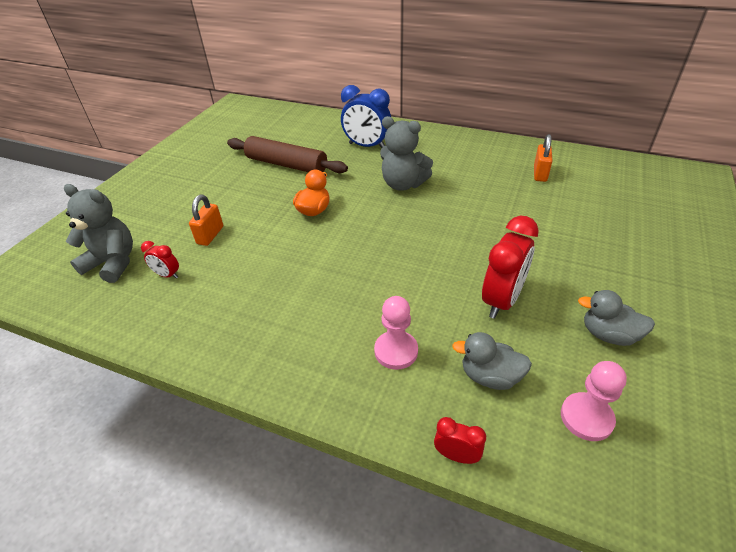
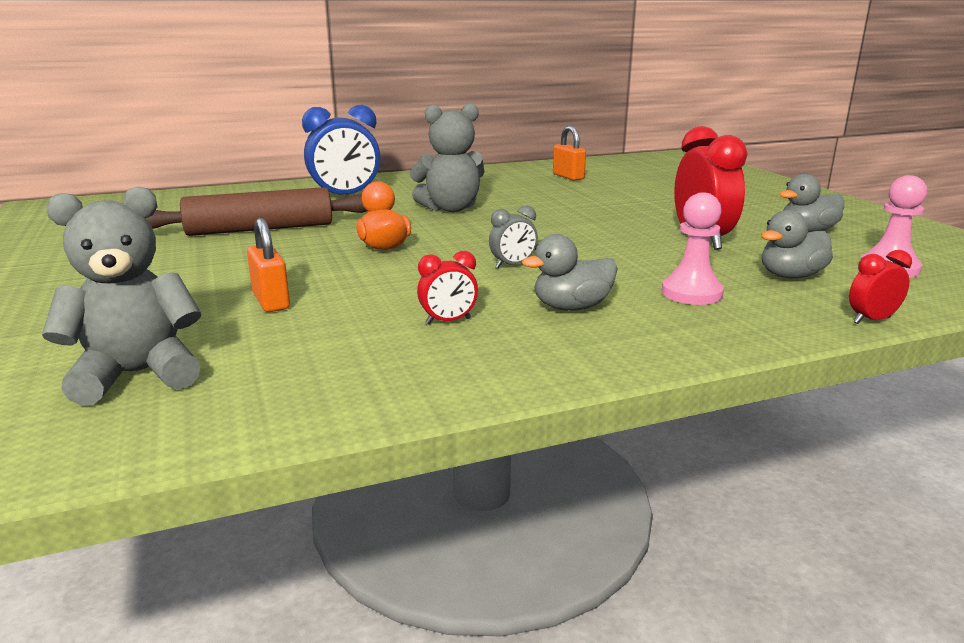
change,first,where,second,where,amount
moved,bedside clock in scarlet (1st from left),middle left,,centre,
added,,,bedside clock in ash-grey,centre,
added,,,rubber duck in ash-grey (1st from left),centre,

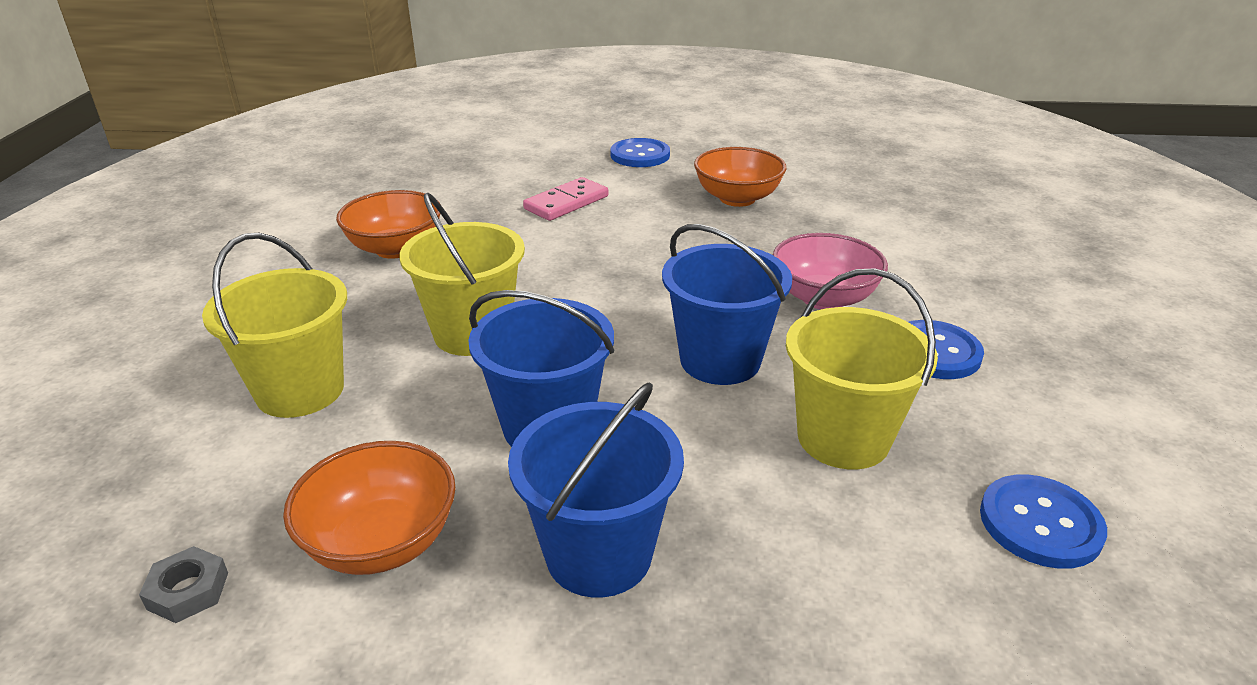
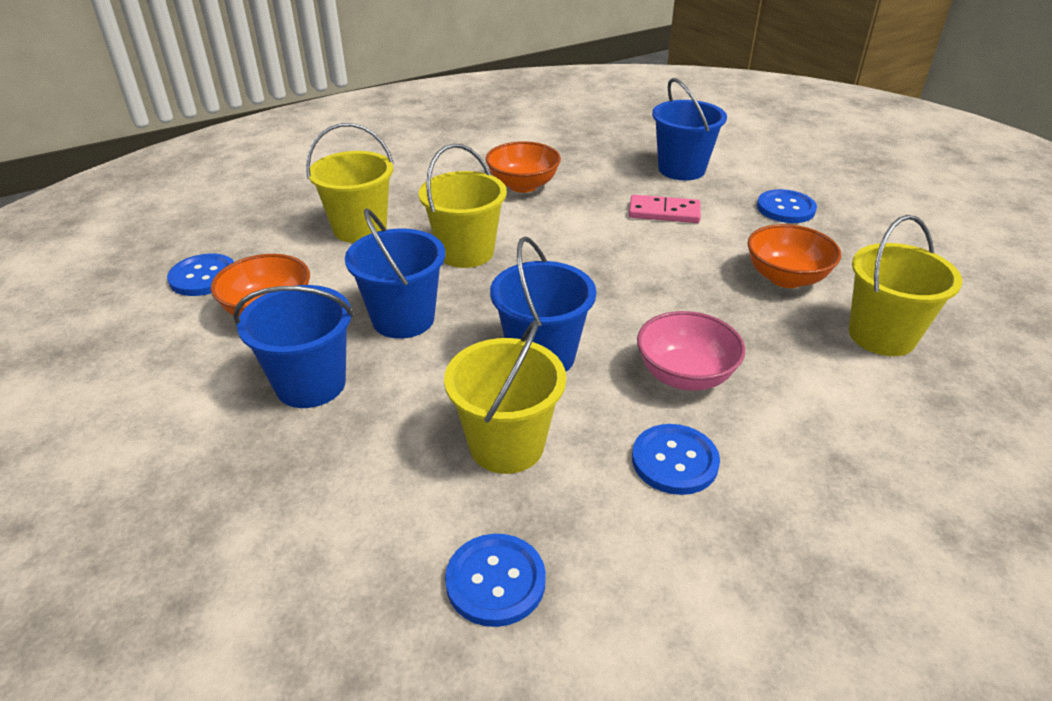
change,first,where,second,where,amount
replaced,nut in ash-grey,bottom left,button in royal blue (1st from left),middle left,
added,,,bucket in royal blue (4th from left),top centre,
added,,,bucket in bright yellow (4th from left),middle right,

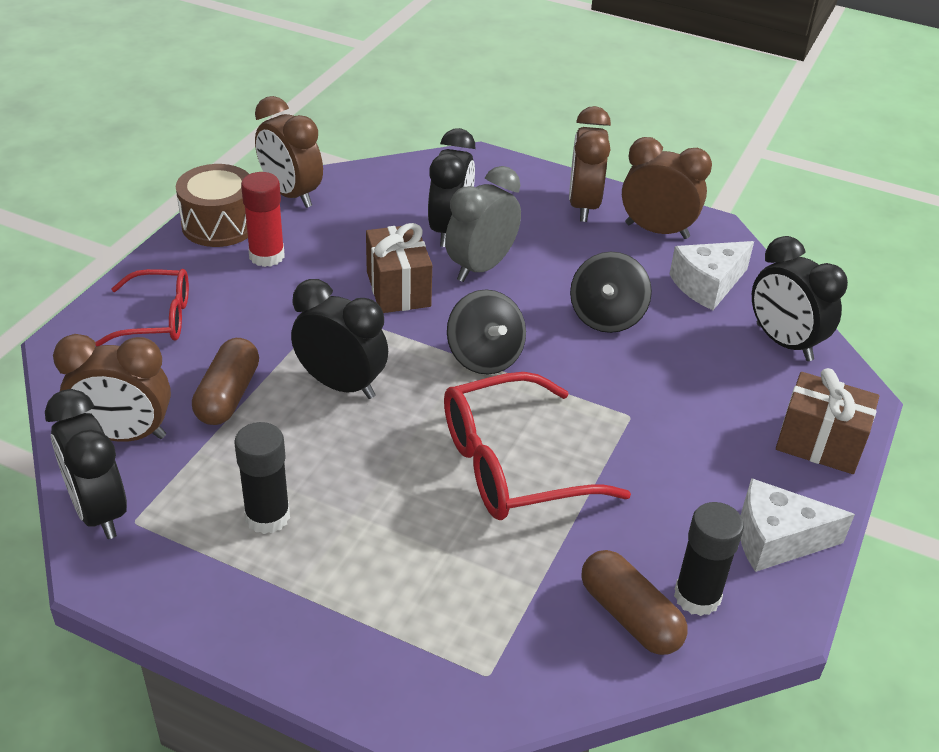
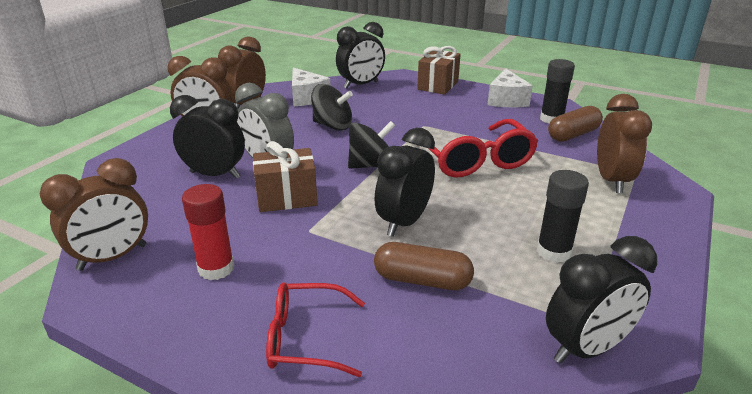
change,first,where,second,where,amount
removed,toy drum in dark brown,top left,,,
turned,eyeglasses in scarlet (1st from left),middle left,,bottom centre,90 degrees counterclockwise
moved,bedside clock in dark brown (1st from left in the first image),middle left,bedside clock in dark brown (4th from left),middle right,

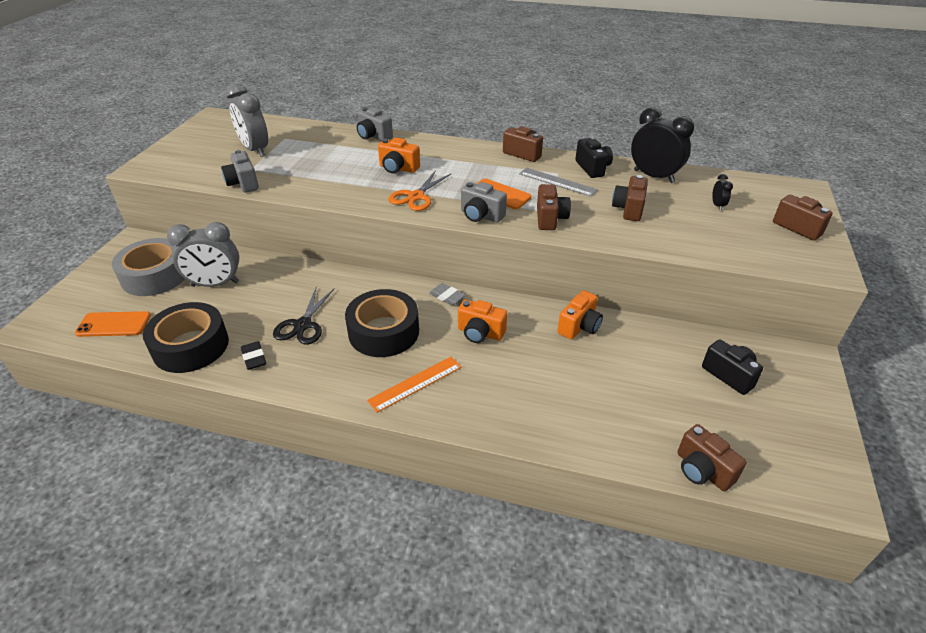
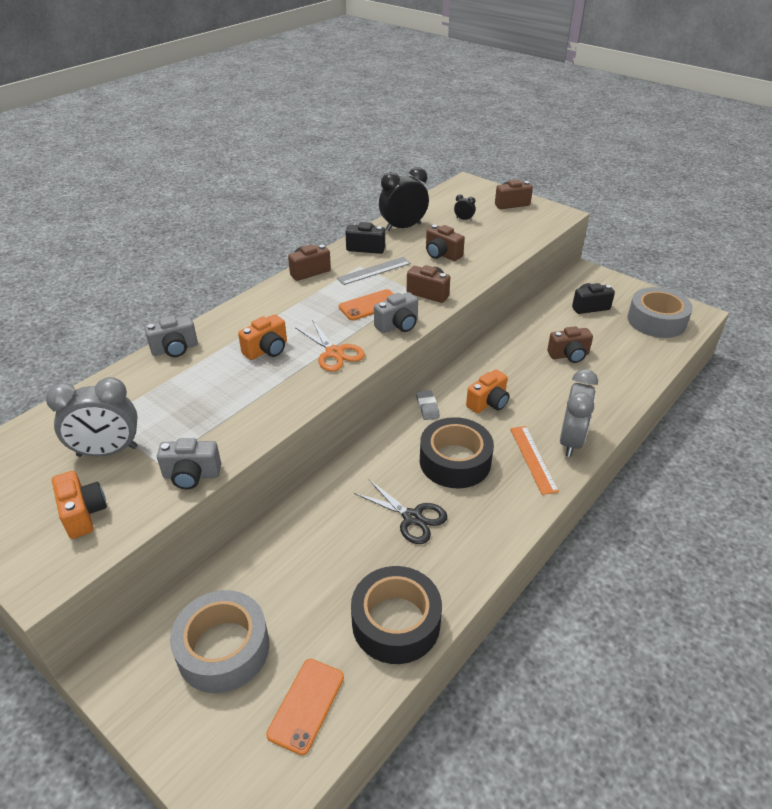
change,first,where,second,where,amount
moved,bedside clock in ash-grey (1st from left in the first image),middle left,bedside clock in ash-grey (2nd from left),middle right,
turned,eraser in ash-grey,centre,,centre,75 degrees counterclockwise
moved,camera in orange-coloured (3rd from left in the first image),centre,camera in orange-coloured (1st from left),middle left,
removed,eraser in jet-black,middle left,,,
moved,camera in dark brown (4th from left in the first image),bottom right,camera in dark brown (5th from left),middle right,
added,,,roll of tape in ash-grey (2nd from left),middle right,

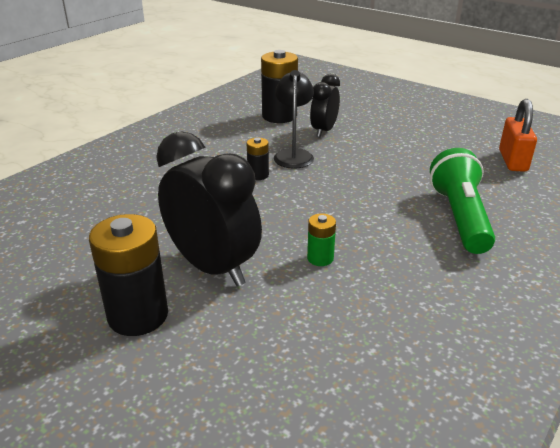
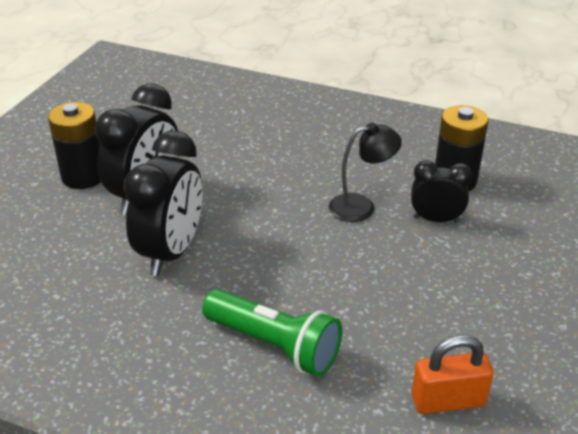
change,first,where,second,where,amount
removed,AA battery in jet-black (2nd from left),centre,,,
turned,flashlight in leaf-green,middle right,,bottom centre,45 degrees clockwise
replaced,AA battery in leaf-green,centre,bedside clock in jet-black (2nd from left),middle left,

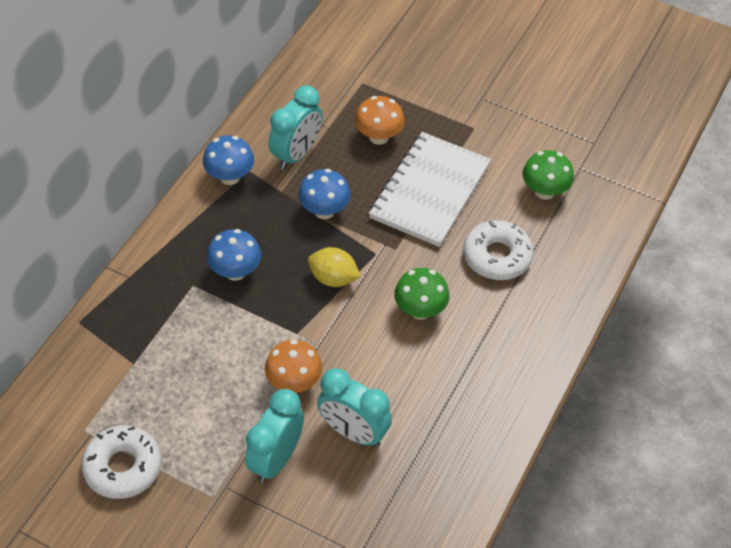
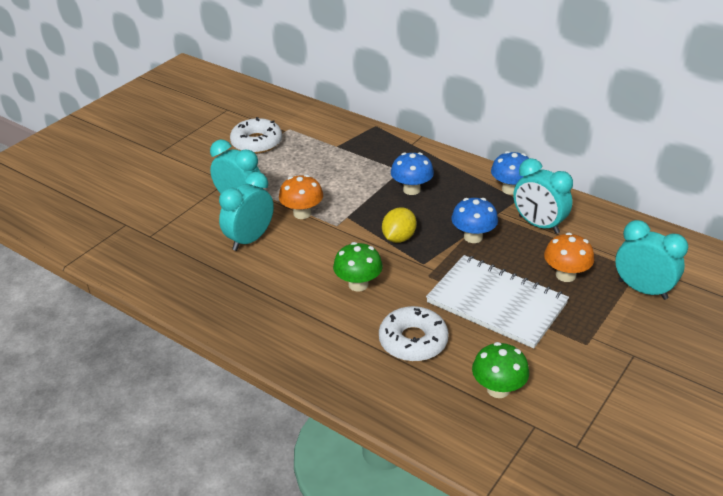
change,first,where,second,where,amount
added,,,bedside clock in teal (4th from left),middle right,

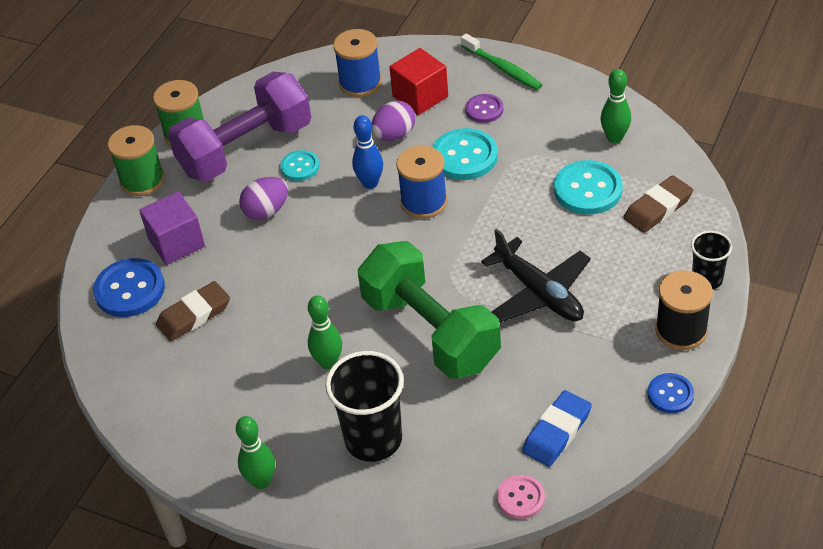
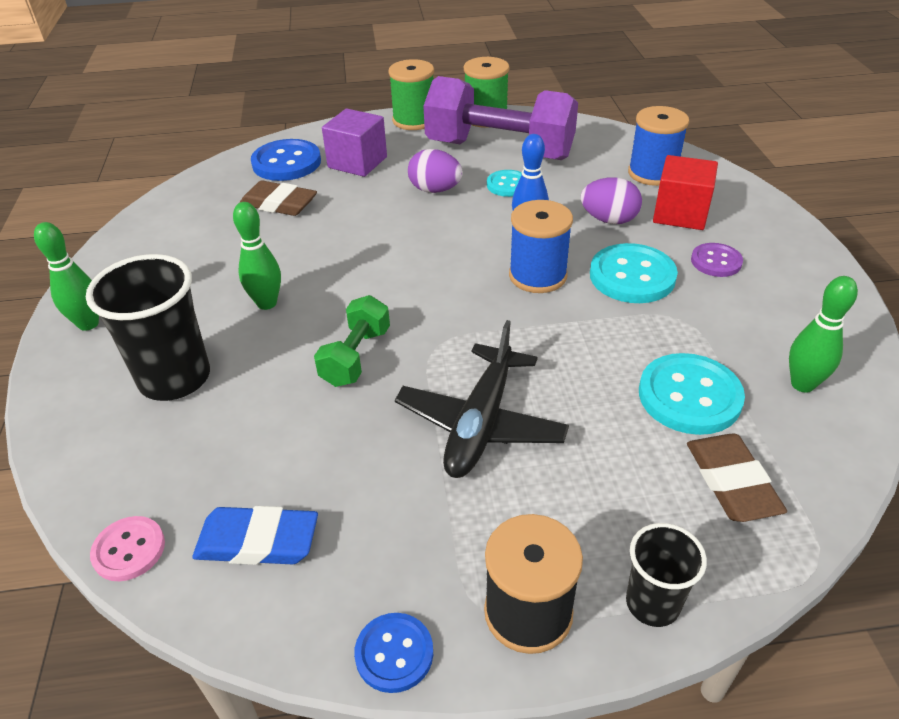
change,first,where,second,where,amount
removed,tooth brush in leaf-green,top centre,,,
turned,eraser in dark brown (2nd from left),middle right,,middle right,60 degrees clockwise
resized,hand weight in leaf-green,centre,,centre,x0.49

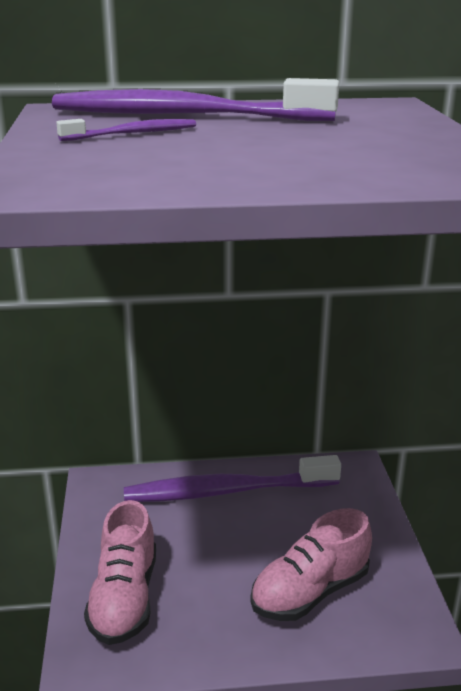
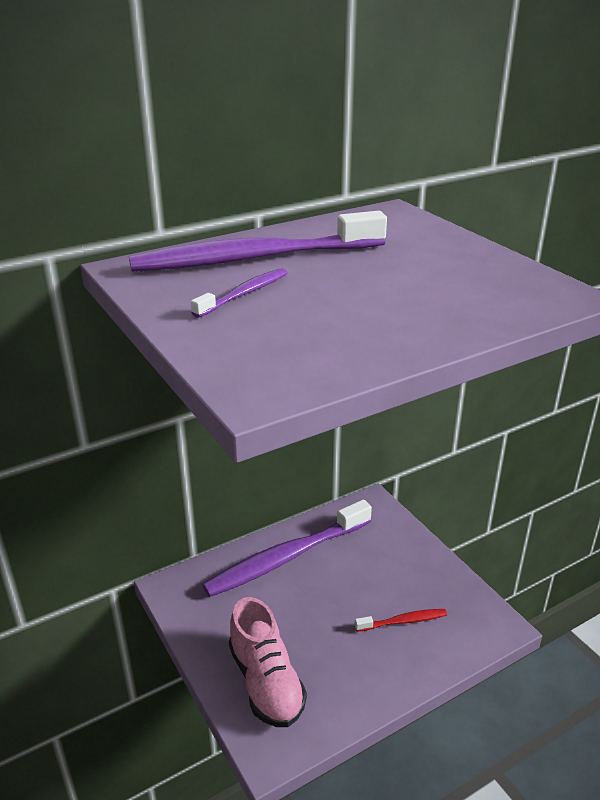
change,first,where,second,where,amount
replaced,shoe in rose-pink (2nd from left),bottom right,tooth brush in scarlet,bottom right,

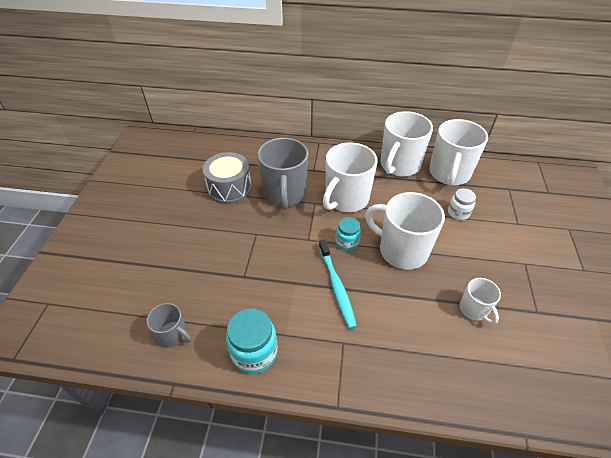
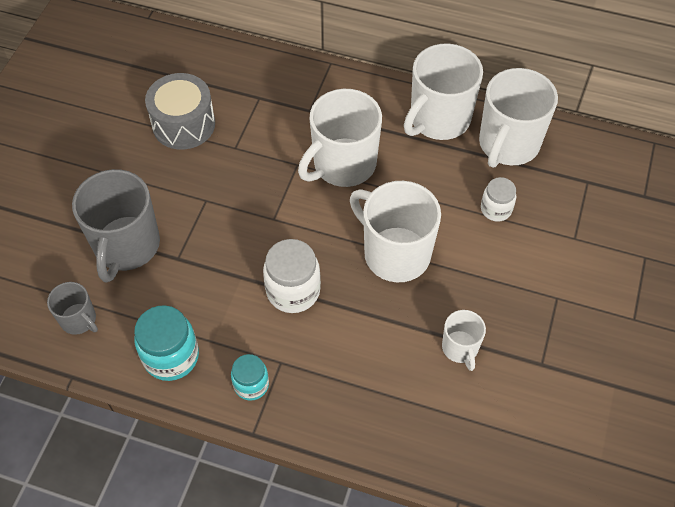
change,first,where,second,where,amount
moved,coffee mug in ash-grey (2nd from left),centre,,middle left,
moved,jar in teal (2nd from left),centre,,bottom centre,
replaced,tooth brush in teal,centre,jar in snow-white (1st from left),centre,

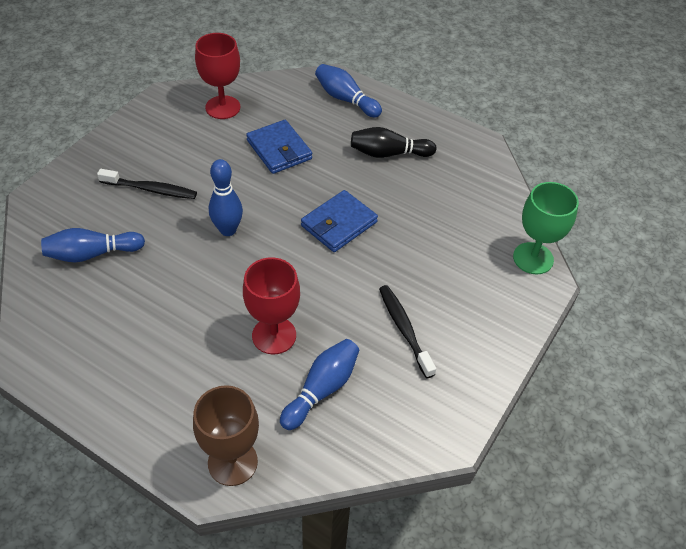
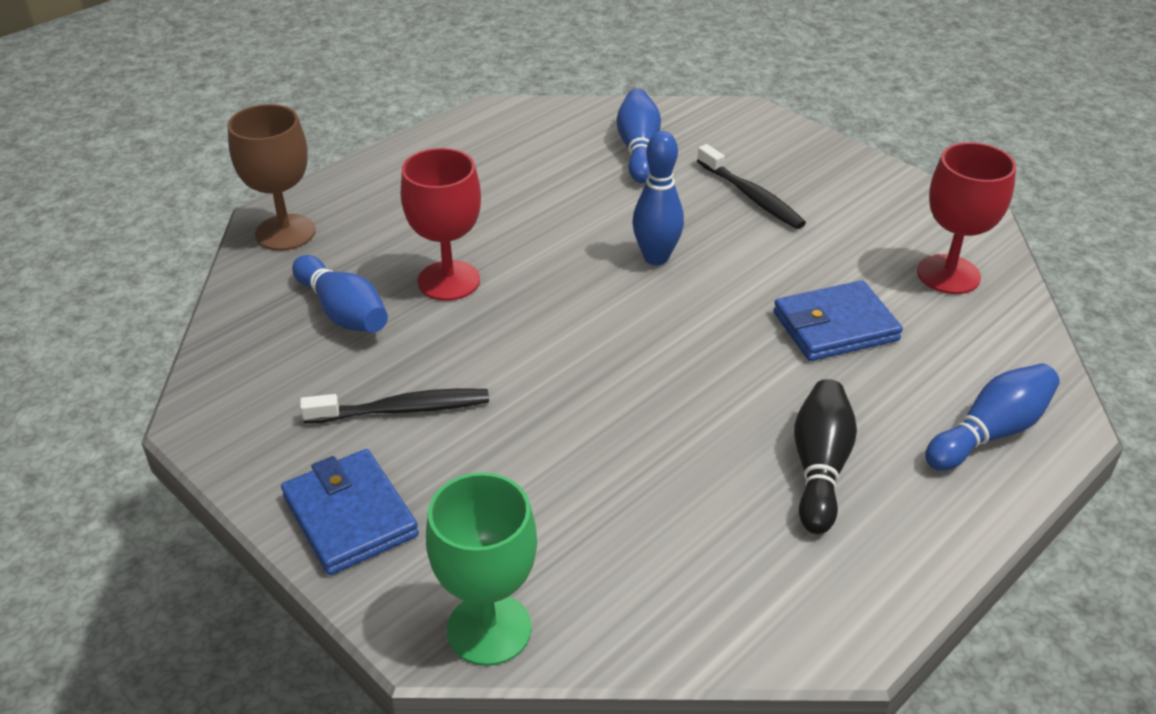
change,first,where,second,where,amount
turned,tooth brush in jet-black (1st from left in the first image),middle left,tooth brush in jet-black (2nd from left),top centre,60 degrees counterclockwise
moved,billfold in royal blue (2nd from left in the first image),centre,billfold in royal blue (1st from left),bottom left,

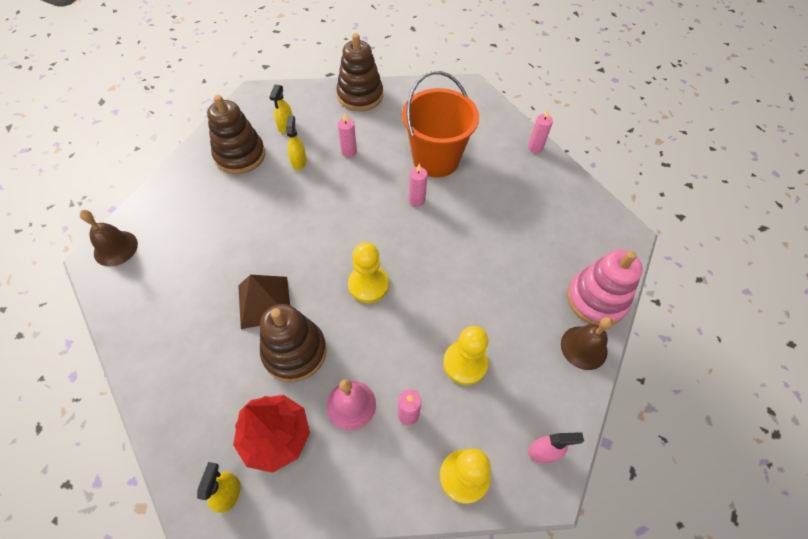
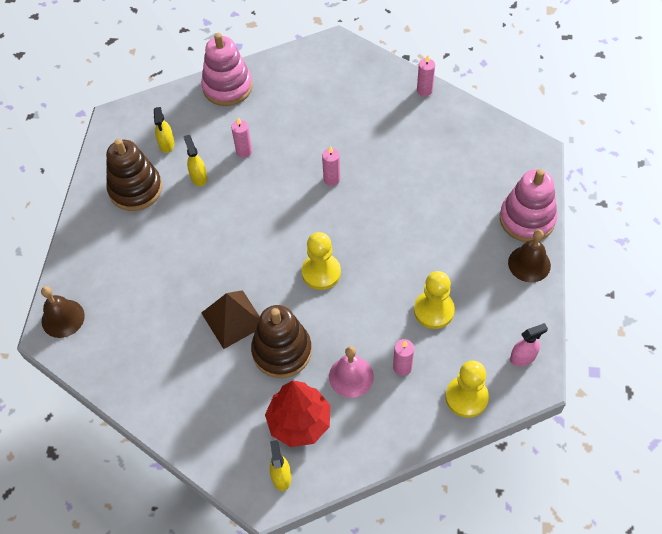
change,first,where,second,where,amount
recoloured,stacking toy in dark brown (3rd from left),top centre,stacking toy in rose-pink (1st from left),top centre,
removed,bucket in orange-coloured,top centre,,,

